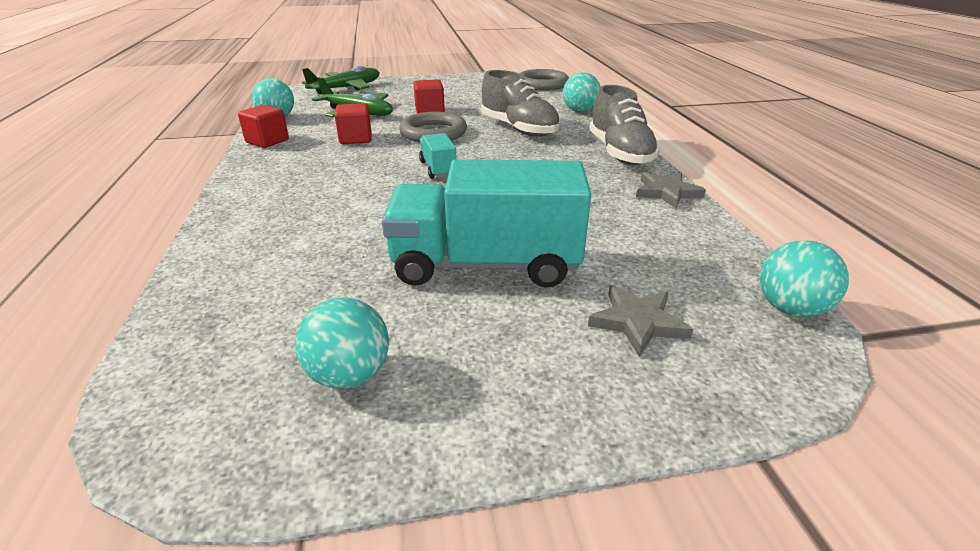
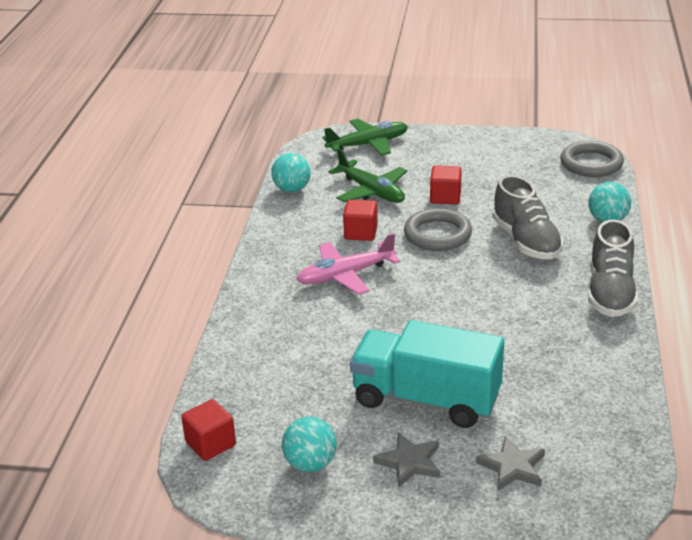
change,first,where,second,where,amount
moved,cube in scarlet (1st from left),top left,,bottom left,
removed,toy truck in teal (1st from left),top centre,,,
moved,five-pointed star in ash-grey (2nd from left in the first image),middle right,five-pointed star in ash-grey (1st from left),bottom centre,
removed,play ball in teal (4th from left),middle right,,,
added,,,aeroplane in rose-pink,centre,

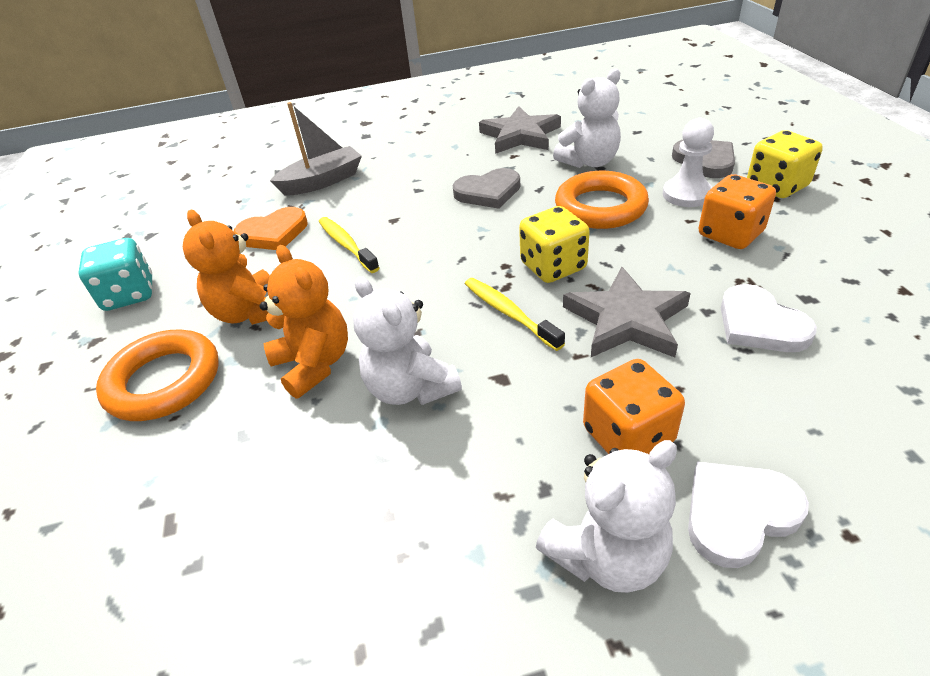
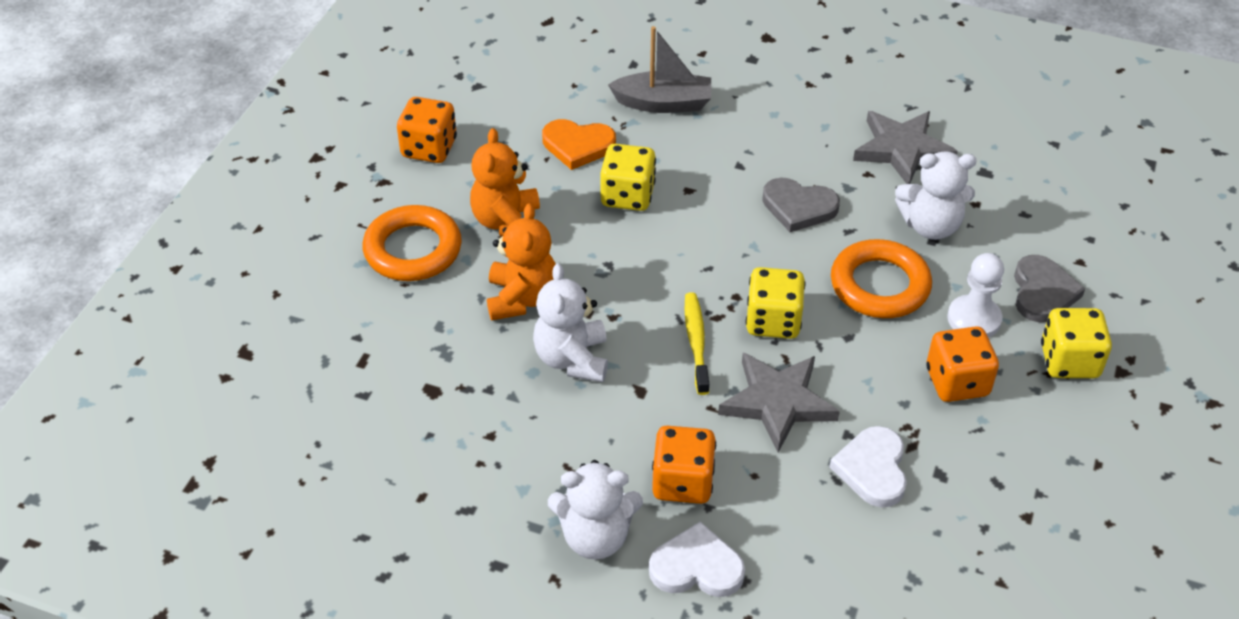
change,first,where,second,where,amount
replaced,tooth brush in bright yellow (1st from left),centre,dice in bright yellow (1st from left),top centre,
recoloured,dice in teal,middle left,dice in orange-coloured (1st from left),top centre,

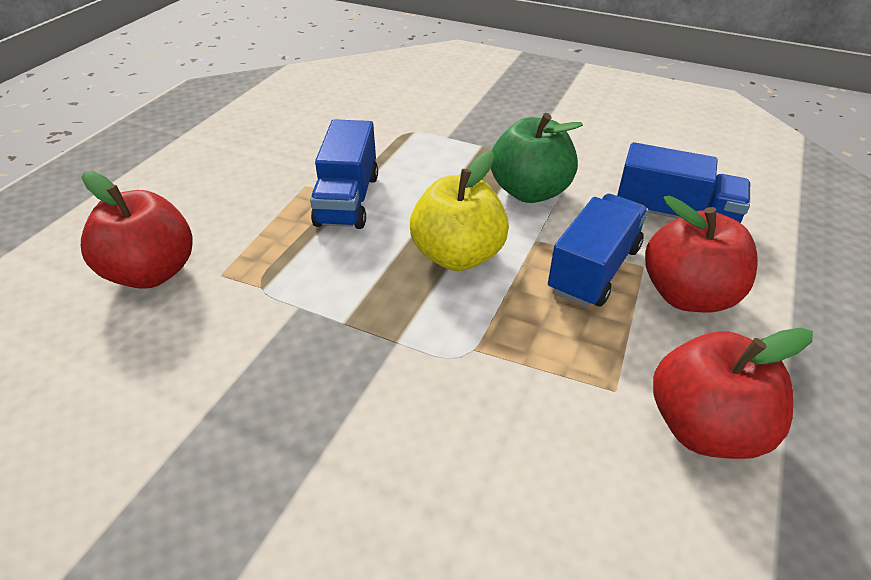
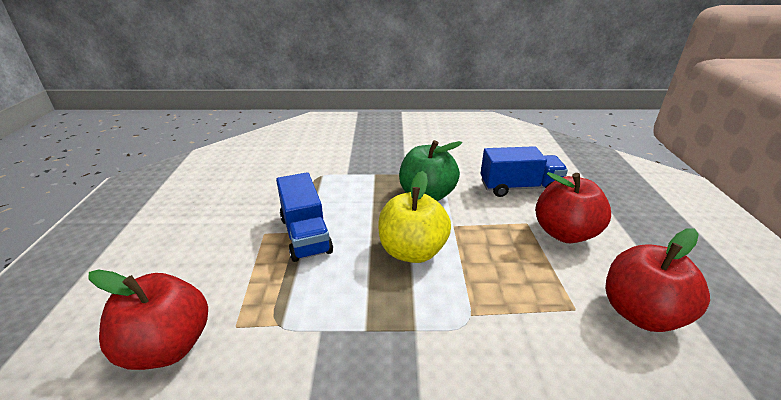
change,first,where,second,where,amount
removed,toy truck in royal blue (2nd from left),middle right,,,

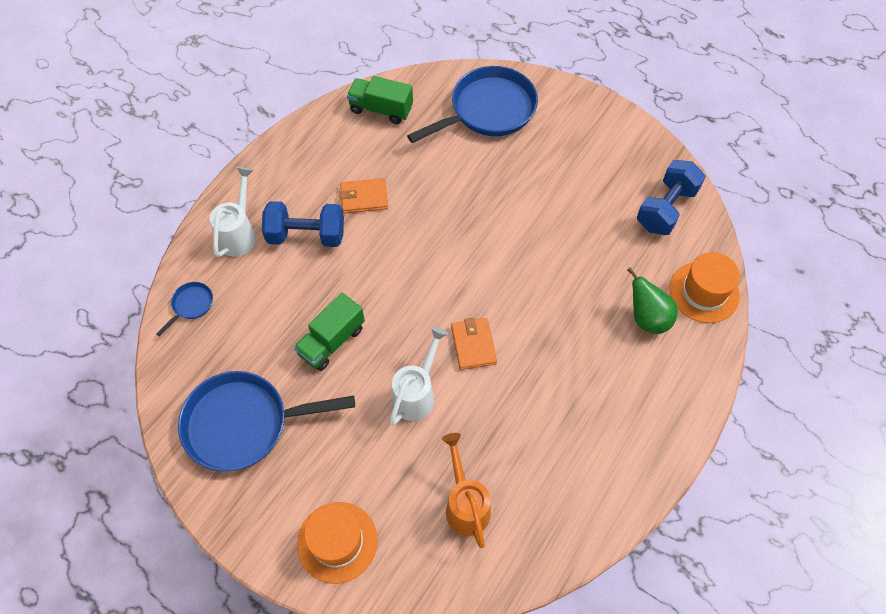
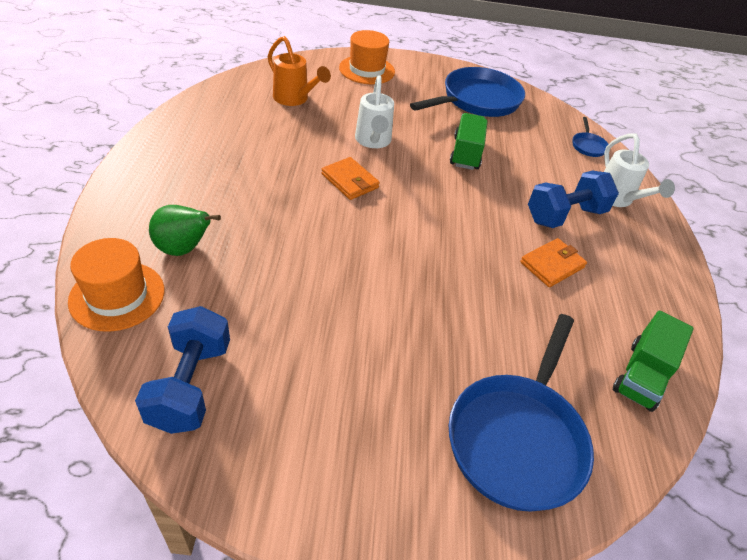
change,first,where,second,where,amount
turned,toy truck in leaf-green (2nd from left),top centre,,middle right,135 degrees clockwise

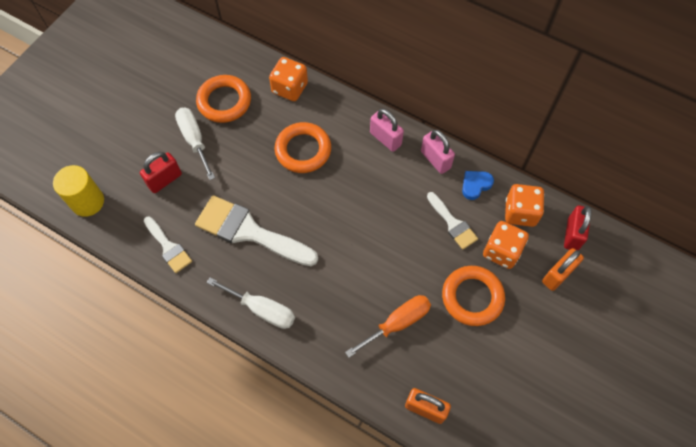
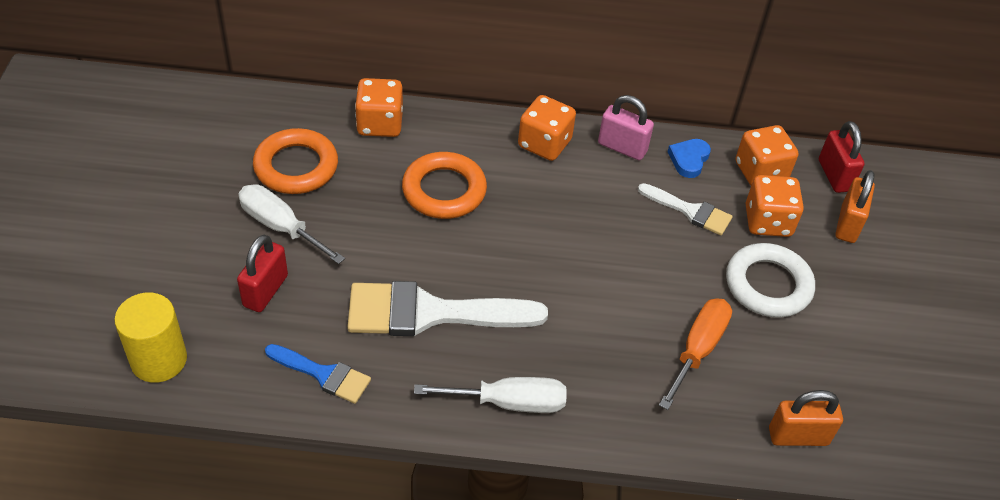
change,first,where,second,where,amount
replaced,padlock in rose-pink (1st from left),top centre,dice in orange-coloured (2nd from left),top centre,
recoloured,paint brush in snow-white (1st from left),middle left,paint brush in royal blue,bottom left,
recoloured,torus in orange-coloured (3rd from left),middle right,torus in snow-white,middle right,

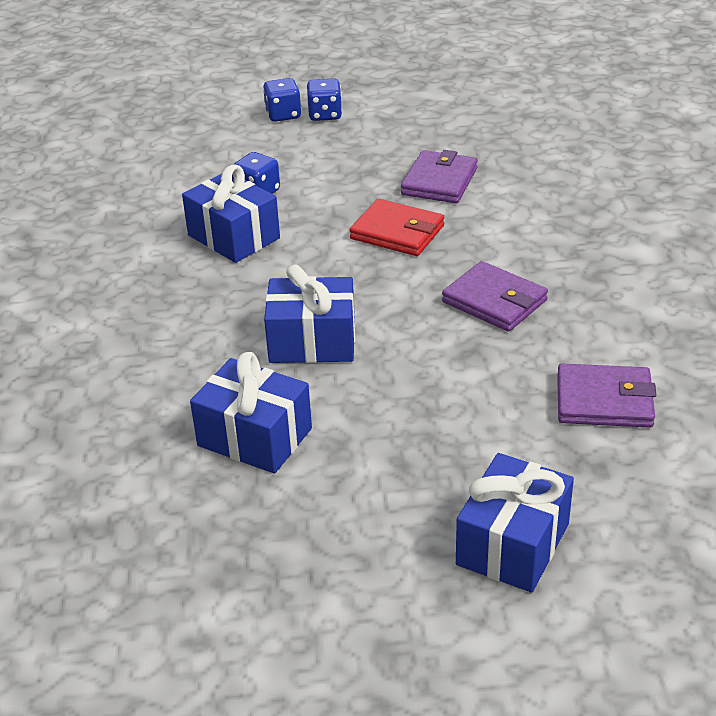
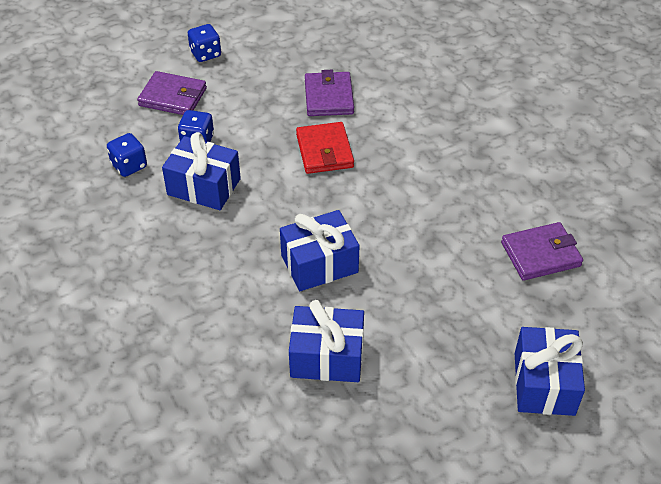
change,first,where,second,where,amount
moved,dice in royal blue (2nd from left in the first image),top centre,dice in royal blue (1st from left),top left,
turned,billfold in scarlet,top centre,,top centre,75 degrees clockwise
moved,billfold in royal purple (2nd from left in the first image),middle right,billfold in royal purple (1st from left),top left,

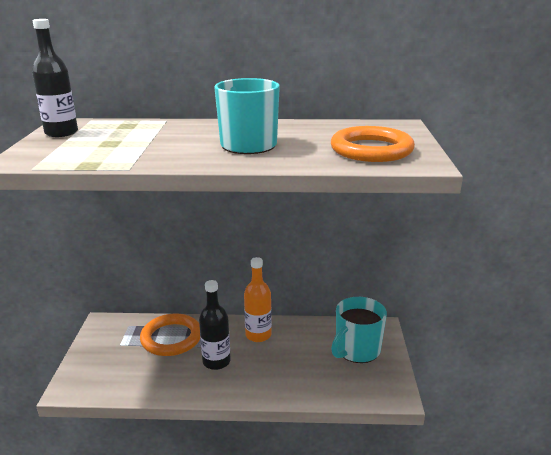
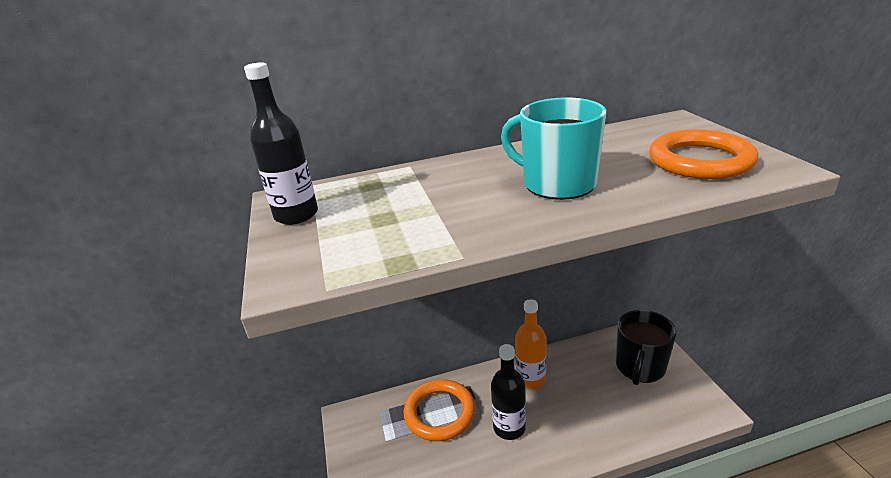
change,first,where,second,where,amount
recoloured,coffee mug in teal (2nd from left),bottom centre,coffee mug in jet-black,bottom right,

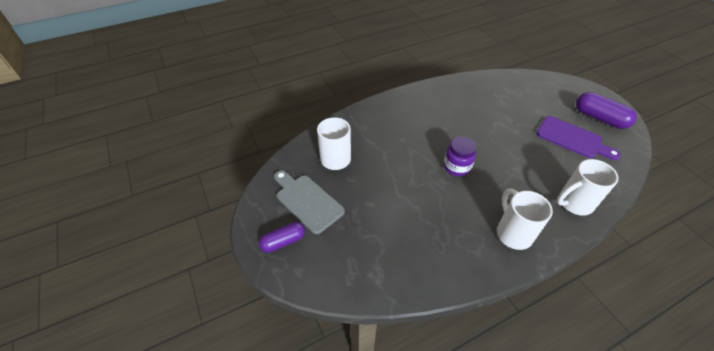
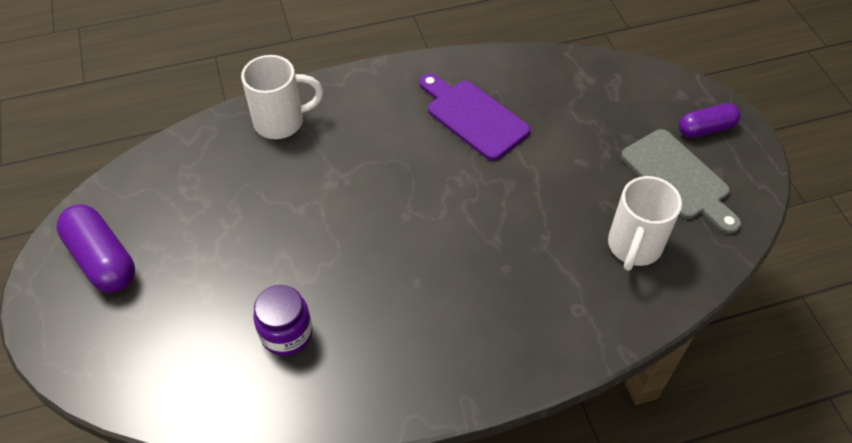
change,first,where,second,where,amount
moved,chopping board in royal purple,middle right,,top centre,
moved,jar in royal purple,centre,,bottom left,
removed,coffee mug in snow-white (2nd from left),middle right,,,

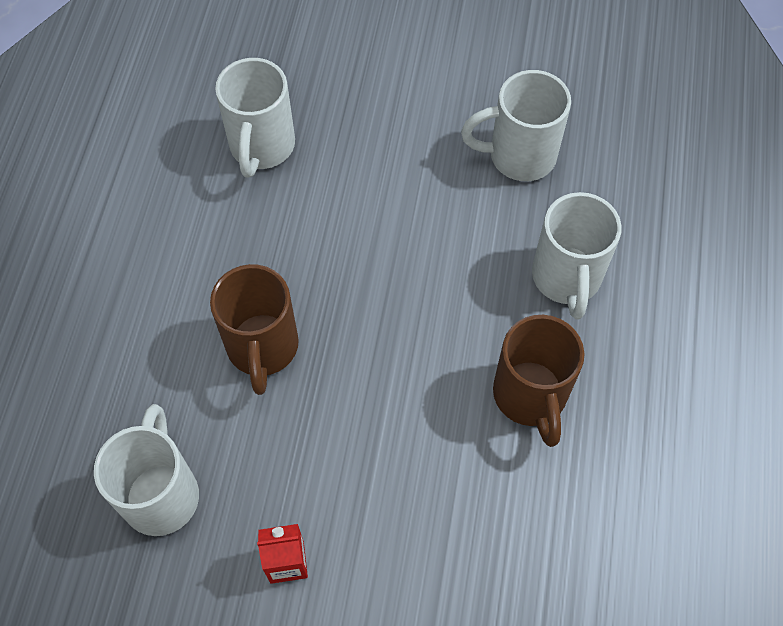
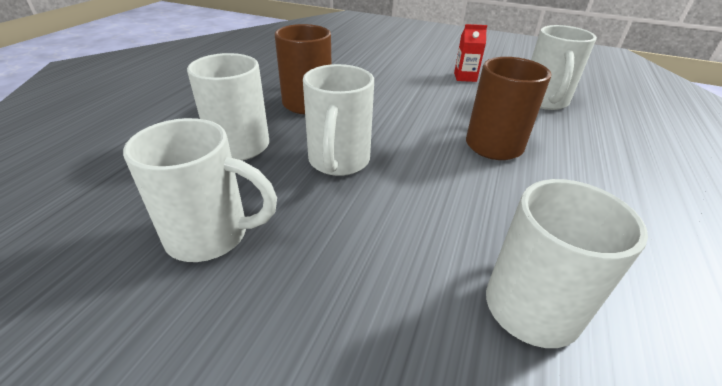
change,first,where,second,where,amount
added,,,coffee mug in snow-white (3rd from left),top centre,

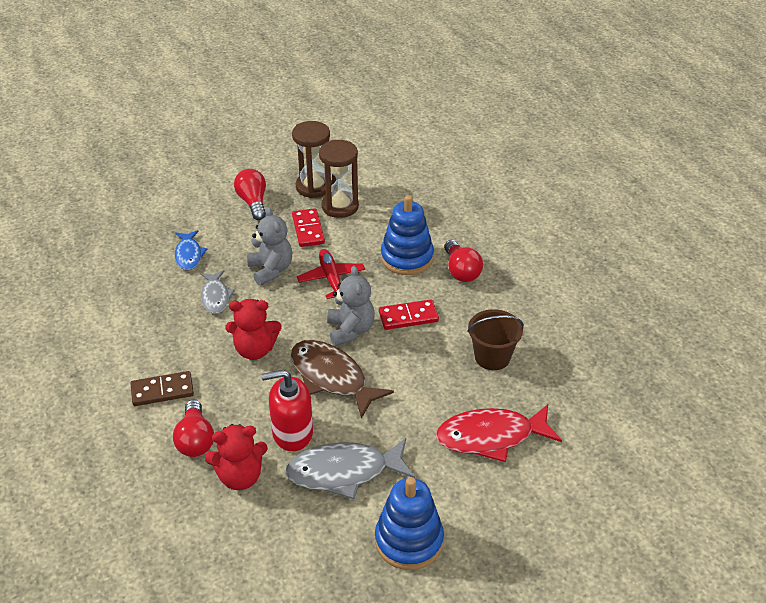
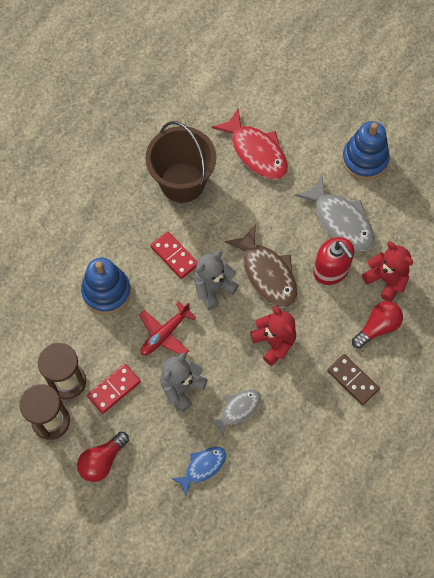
change,first,where,second,where,amount
removed,bulb in scarlet (3rd from left),centre,,,
resized,bucket in dark brown,centre,,top centre,x1.59
turned,toy fish in dark brown,centre,,centre,45 degrees counterclockwise

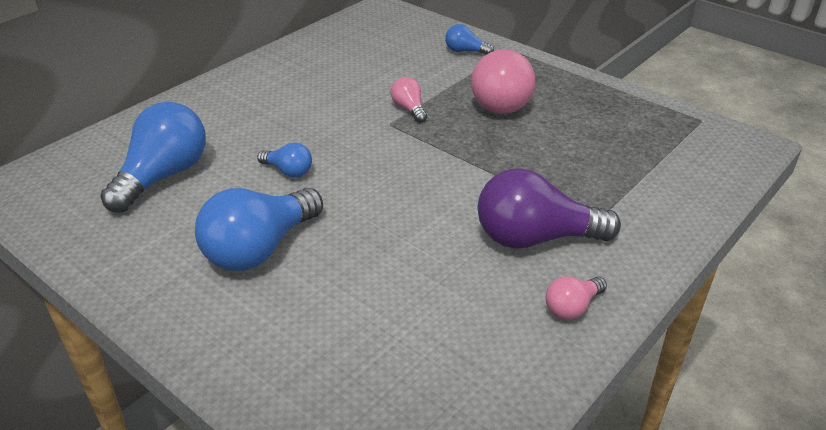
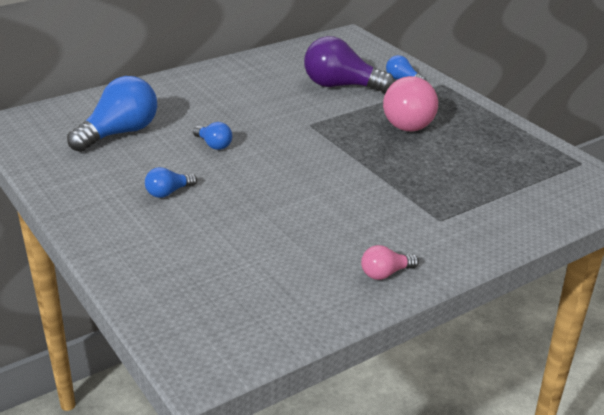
change,first,where,second,where,amount
removed,bulb in rose-pink (1st from left),top centre,,,
moved,bulb in royal purple,centre,,top centre,
resized,bulb in royal blue (2nd from left),middle left,,middle left,x0.49

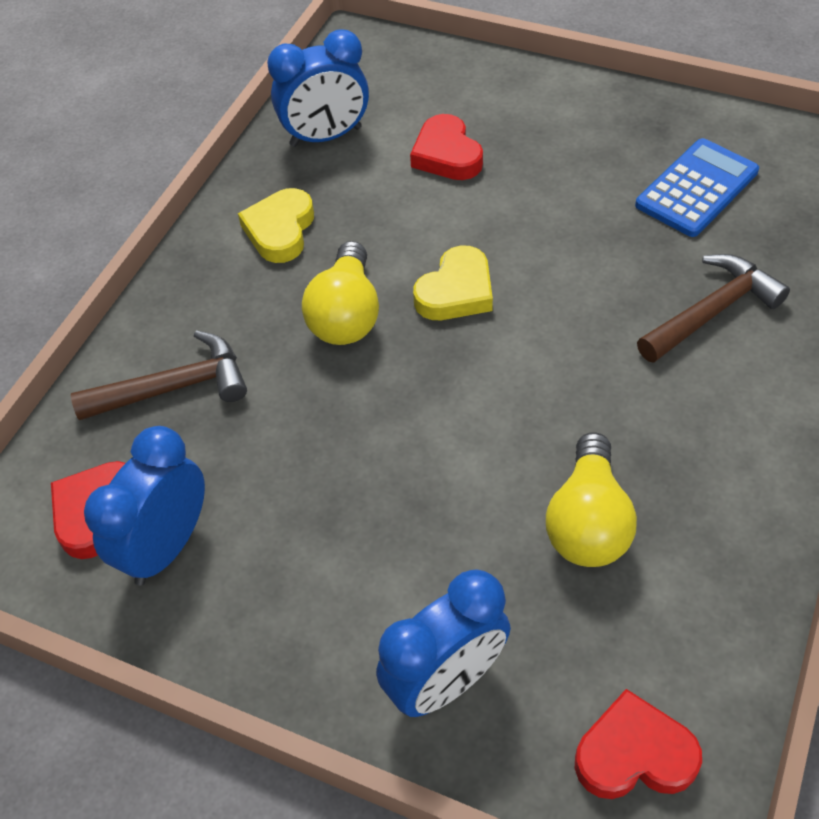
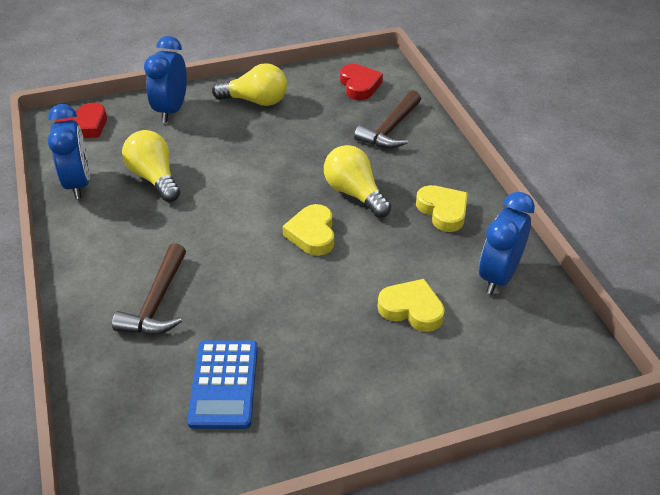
change,first,where,second,where,amount
recoloured,heart shape in scarlet (2nd from left),top centre,heart shape in bright yellow (2nd from left),centre,
moved,bedside clock in royal blue (1st from left),middle left,,top left,
added,,,bulb in bright yellow (2nd from left),top centre,

